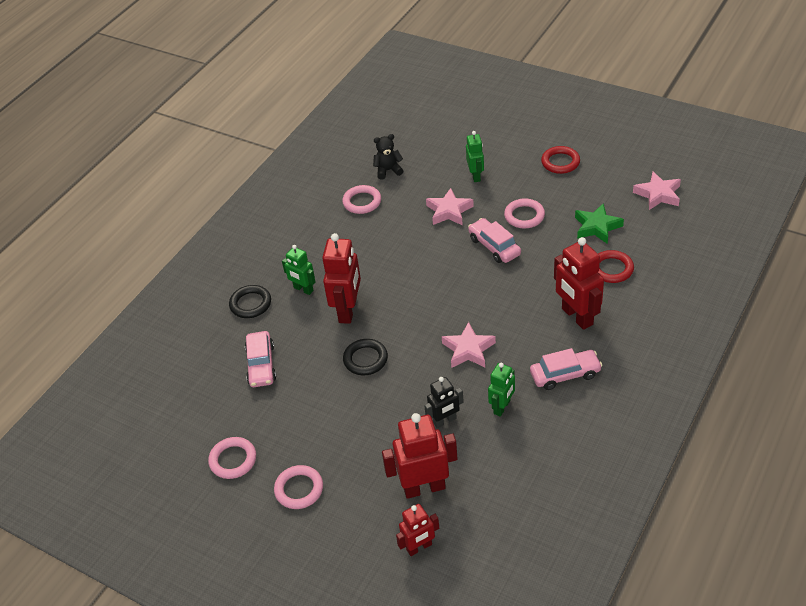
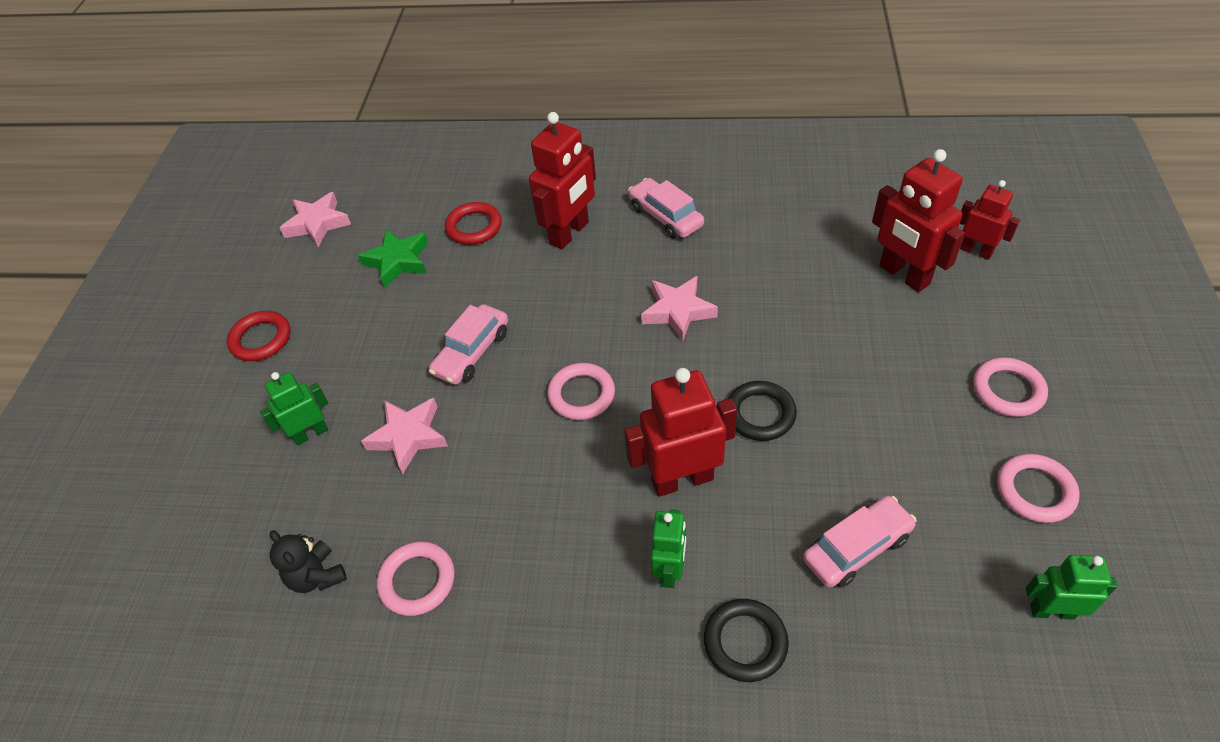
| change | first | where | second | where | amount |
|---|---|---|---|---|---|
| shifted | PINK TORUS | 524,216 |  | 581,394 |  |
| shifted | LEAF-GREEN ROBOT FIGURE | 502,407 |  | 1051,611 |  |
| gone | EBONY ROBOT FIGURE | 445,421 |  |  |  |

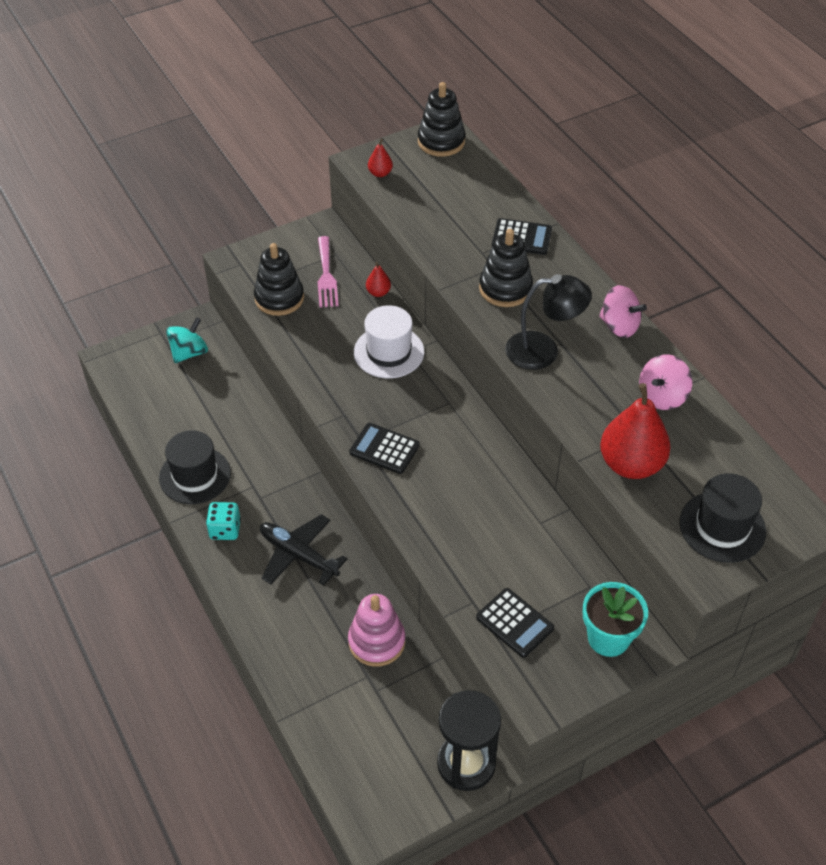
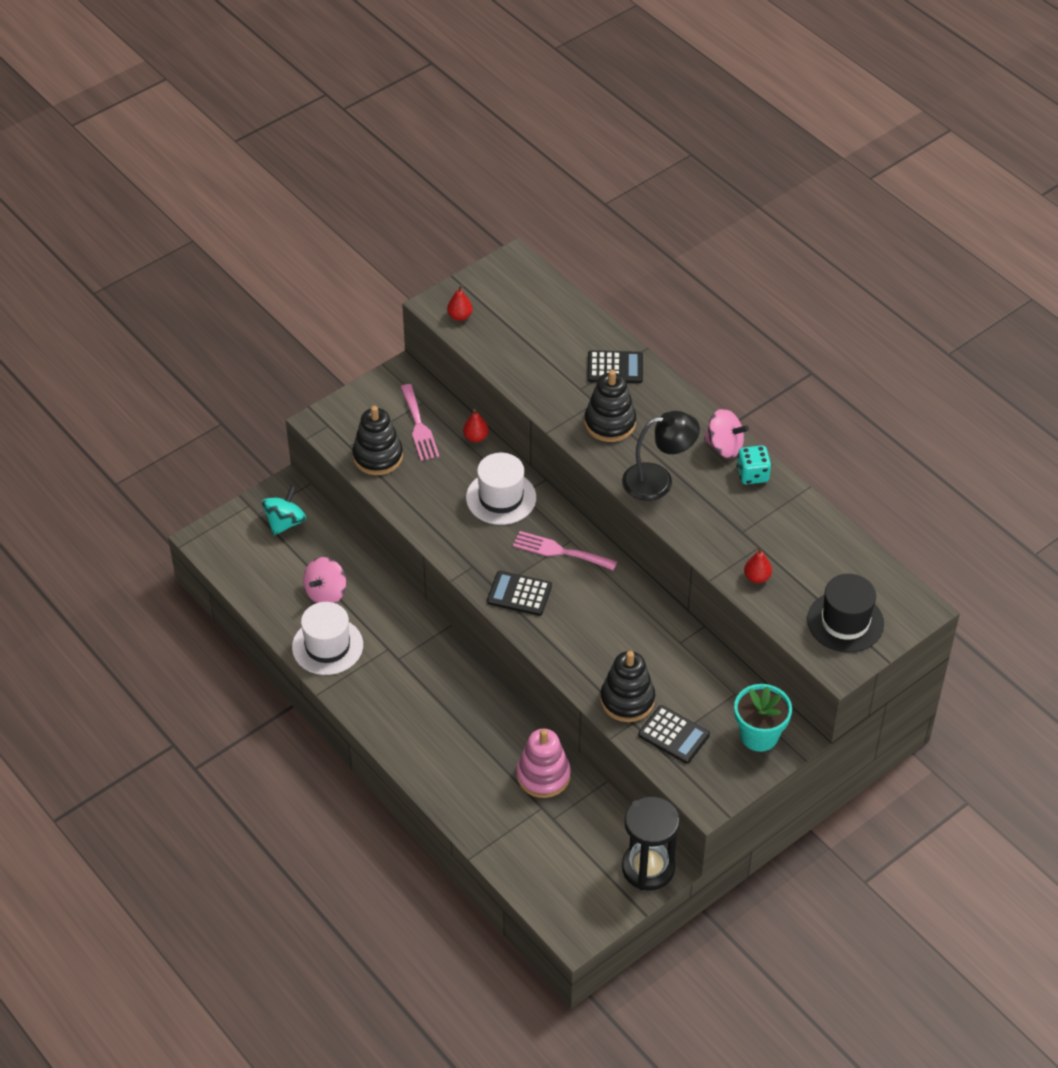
| change | first | where | second | where | amount |
|---|---|---|---|---|---|
| shifted | EBONY RING STACKER | 441,142 |  | 627,700 |  |
| shifted | PINK TOY TOP | 662,396 |  | 326,593 |  |
| scaled | CRIMSON TOY PEAR | 631,464 |  | 757,577 | x0.45 |
| repainted | EBONY TALL HAT | 195,475 | SNOW-WHITE TALL HAT | 327,646 |  |
| shifted | TURQUOISE DIE | 225,530 |  | 752,474 |  |
| gone | EBONY AEROPLANE | 298,555 |  |  |  |
| new |  |  | PINK FORK | 560,551 |  |

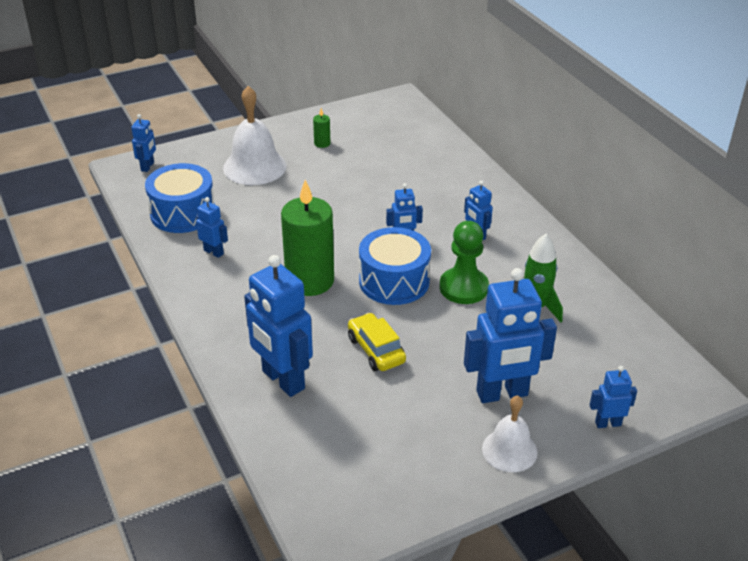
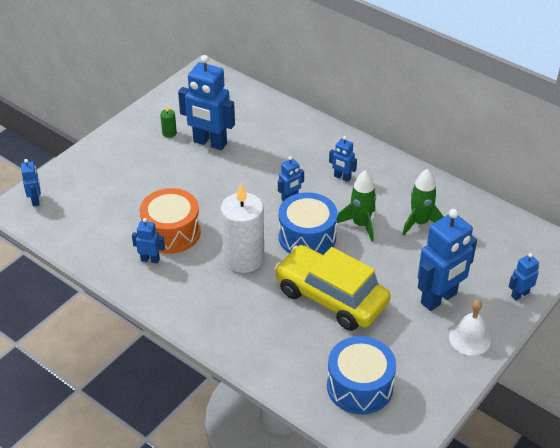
| change | first | where | second | where | amount |
|---|---|---|---|---|---|
| gone | SNOW-WHITE HAND BELL | 254,167 |  |  |  |
| shifted | ROYAL BLUE DRUM | 183,213 |  | 359,386 |  |
| repainted | LEAF-GREEN PILLAR CANDLE | 309,281 | SNOW-WHITE PILLAR CANDLE | 244,258 |  |
| swapped | LEAF-GREEN GAME PAWN | 463,288 | LEAF-GREEN ROCKET | 360,224 |  |
| shifted | ROYAL BLUE ROBOT FIGURE | 282,380 |  | 210,143 |  |
| scaled | BRIGHT YELLOW CAR | 376,350 |  | 331,297 | x1.91 |
| new |  |  | ORANGE DRUM | 171,232 |  |

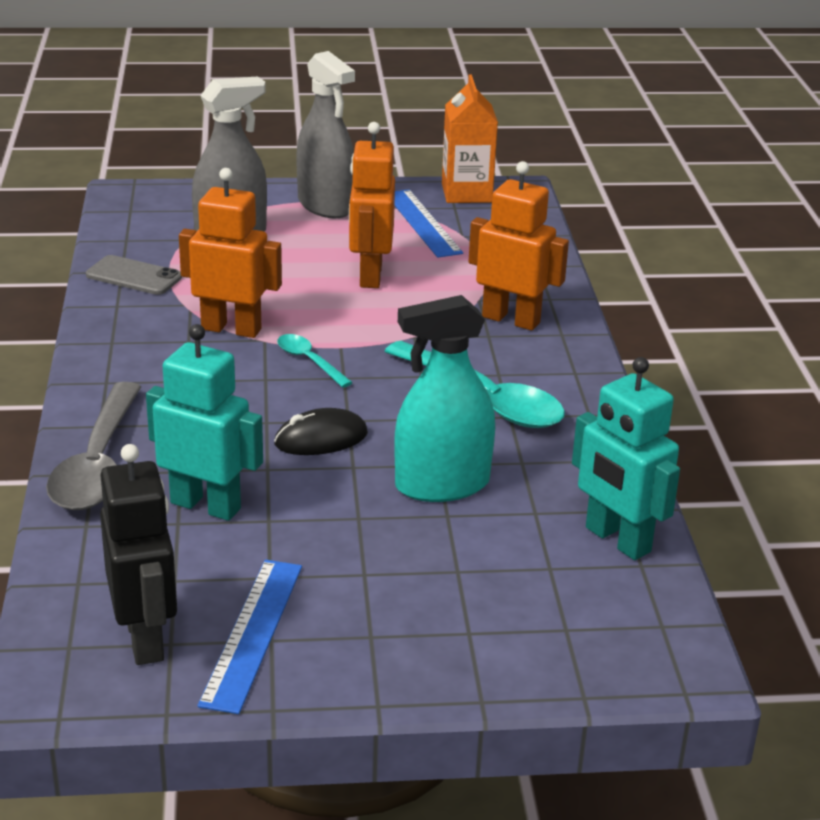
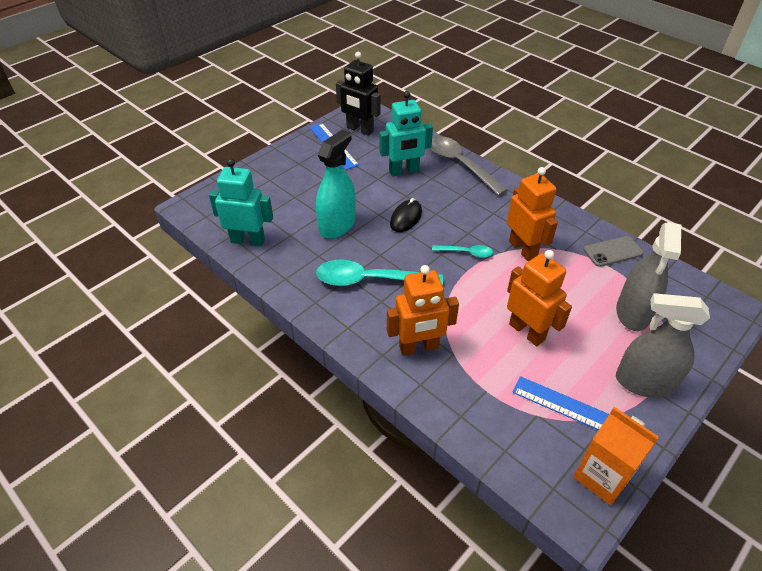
| change | first | where | second | where | amount |
|---|---|---|---|---|---|
| rotated | ORANGE ROBOT FIGURE | 231,329 |  | 523,249 | 90 degrees counterclockwise |

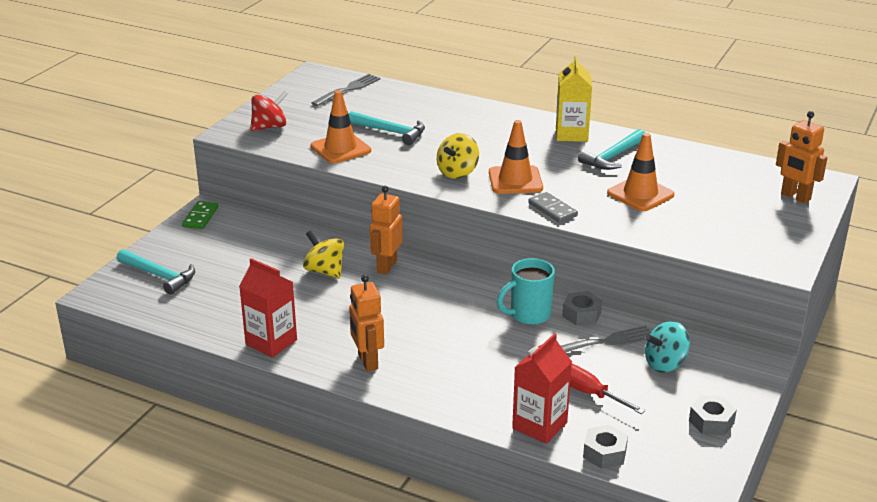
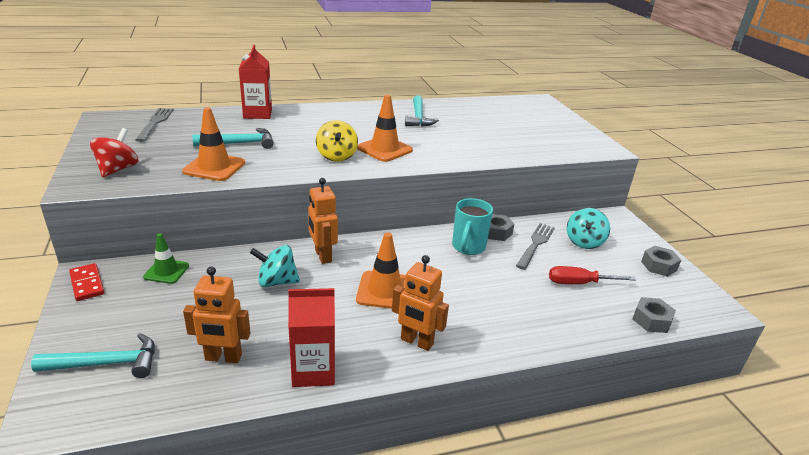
| change | first | where | second | where | amount |
|---|---|---|---|---|---|
| gone | BRIGHT YELLOW CARTON | 571,134 |  |  |  |
| shifted | ORANGE ROBOT FIGURE | 795,197 |  | 223,358 |  |
| shifted | ORANGE SAFETY CONE | 640,194 |  | 384,290 |  |
| gone | GREY DOMINO PIECE | 552,210 |  |  |  |
| repainted | LEAF-GREEN DOMINO PIECE | 200,217 | CRIMSON DOMINO PIECE | 87,284 |  |
| repainted | BRIGHT YELLOW TOY TOP | 324,271 | TURQUOISE TOY TOP | 276,282 |  |
| shifted | CRIMSON CARTON | 539,425 |  | 257,114 |  |
| new |  |  | LEAF-GREEN SAFETY CONE | 166,271 |  |

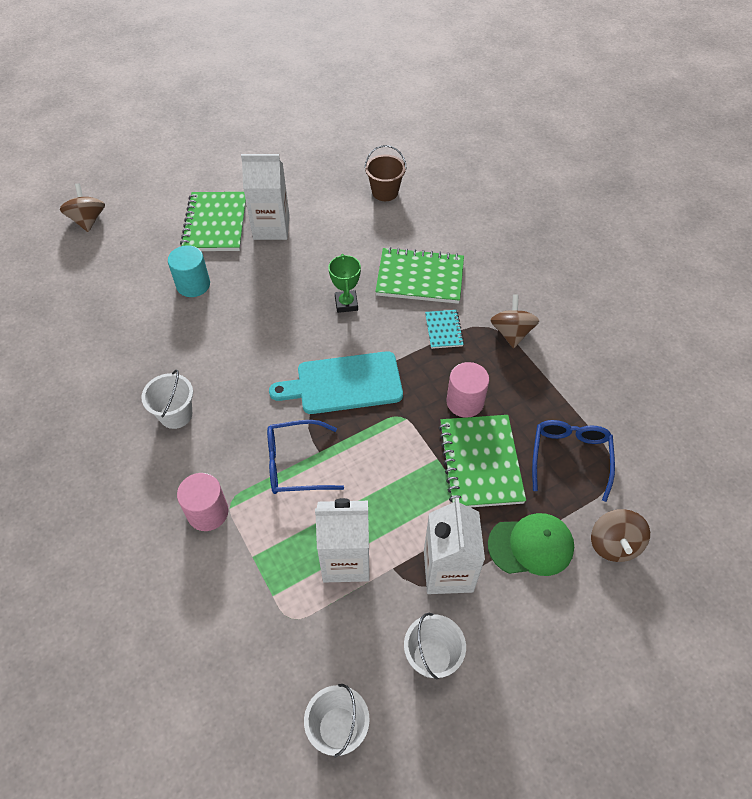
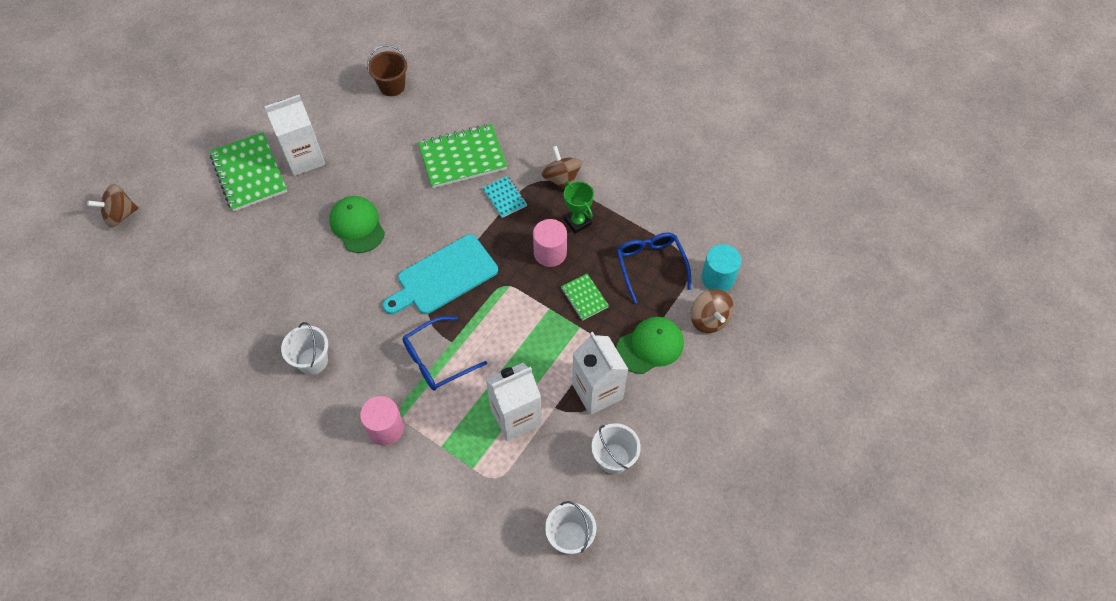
| change | first | where | second | where | amount |
|---|---|---|---|---|---|
| rotated | BROWN TOY TOP | 88,220 |  | 120,215 | 75 degrees counterclockwise |
| shifted | TURQUOISE CYLINDER SHAPE | 193,285 |  | 717,278 |  |
| shifted | LEAF-GREEN AWARD CUP | 346,303 |  | 577,222 |  |
| scaled | LEAF-GREEN NOTEBOOK | 480,462 |  | 584,298 | x0.51 |
| new |  |  | LEAF-GREEN BASEBALL CAP | 357,225 |  |

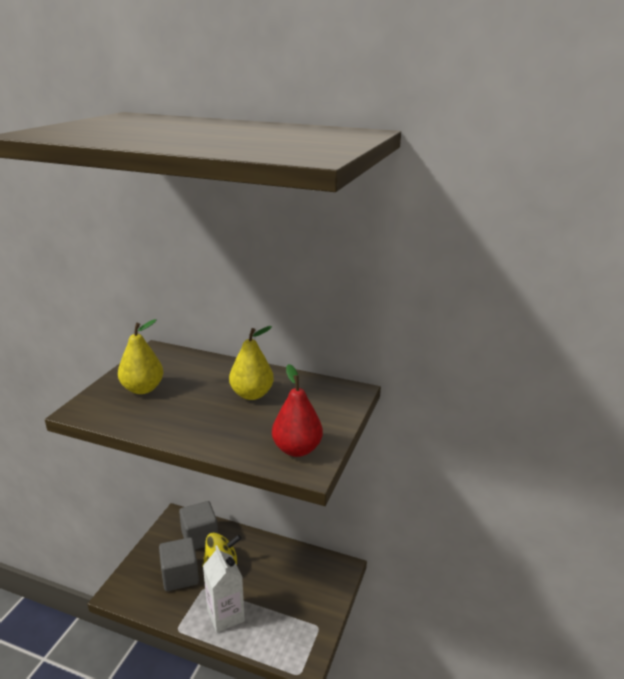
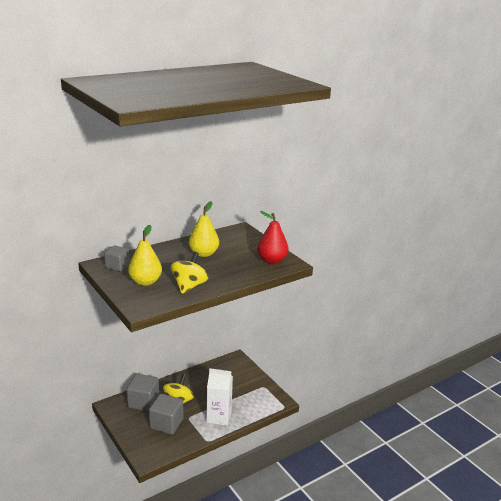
| change | first | where | second | where | amount |
|---|---|---|---|---|---|
| new |  |  | GREY CUBE | 117,266 |  |
| new |  |  | BRIGHT YELLOW TOY TOP | 189,286 |  |

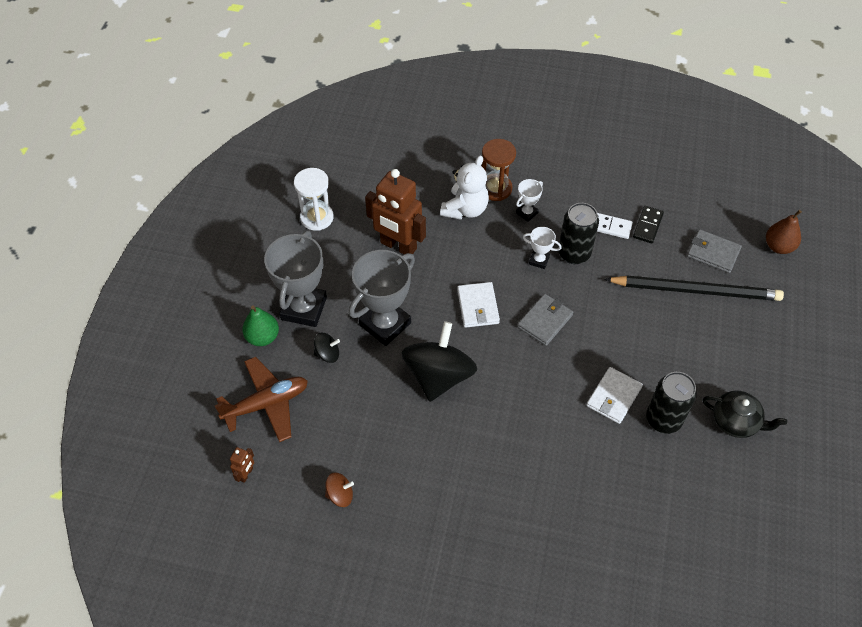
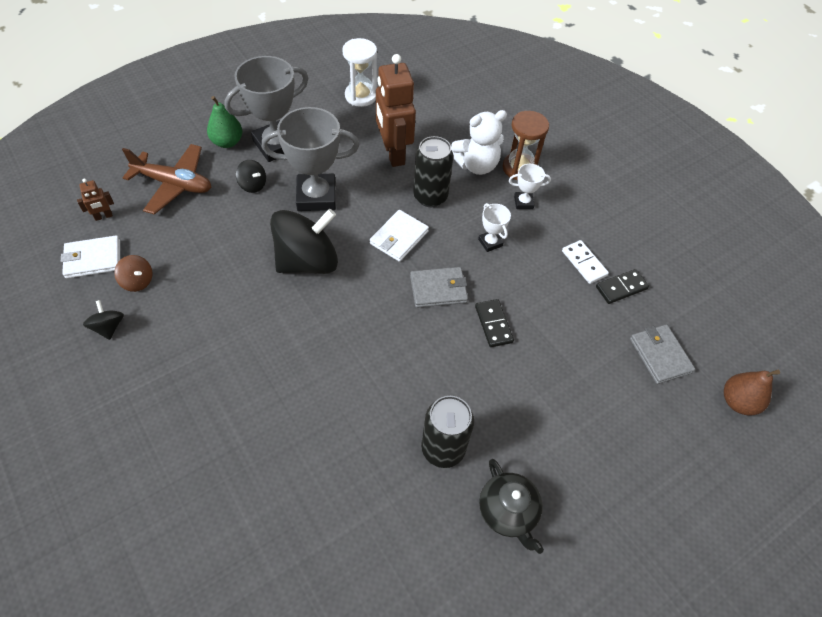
| change | first | where | second | where | amount |
|---|---|---|---|---|---|
| shifted | EBONY SODA CAN | 574,253 |  | 430,197 |  |
| gone | EBONY LEAD PENCIL | 696,290 |  |  |  |
| shifted | SNOW-WHITE BILLFOLD | 613,397 |  | 93,259 |  |
| new |  |  | EBONY DOMINO PIECE | 493,324 |  |
| new |  |  | EBONY TOY TOP | 108,327 |  |

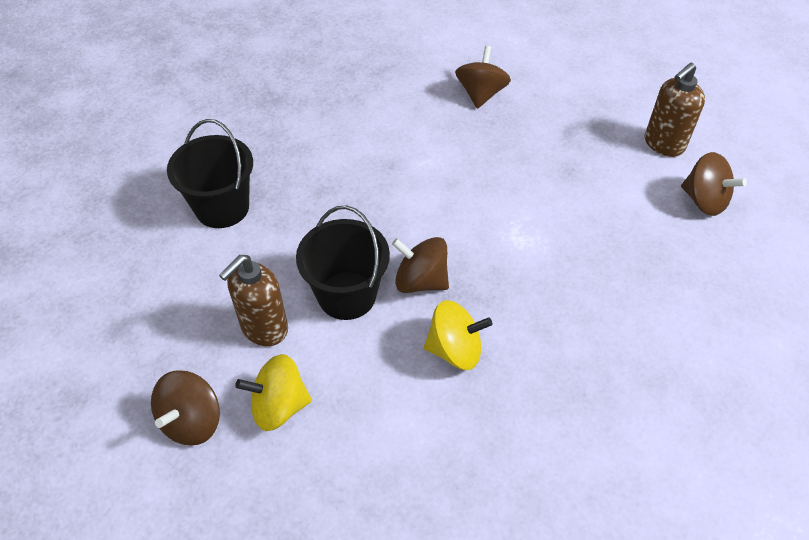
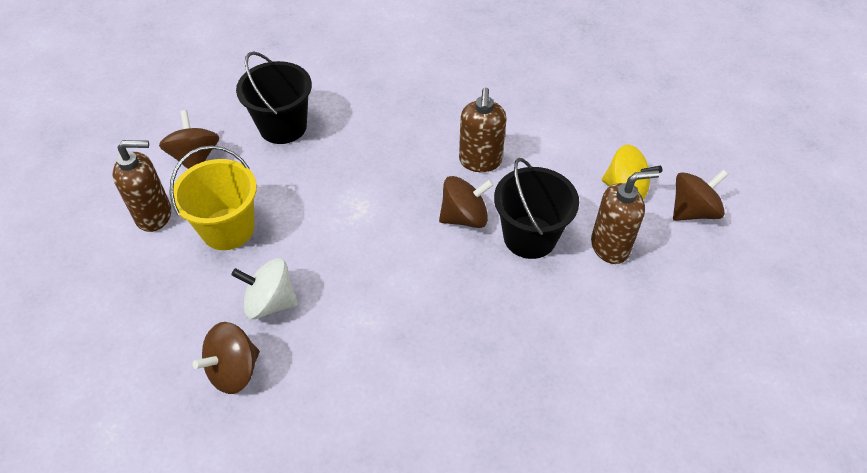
| change | first | where | second | where | amount |
|---|---|---|---|---|---|
| shifted | EBONY BUCKET | 222,208 |  | 283,127 |  |
| rotated | BROWN TOY TOP | 420,281 |  | 464,217 | 75 degrees counterclockwise |
| swapped | BRIGHT YELLOW TOY TOP | 455,350 | BROWN SOAP DISPENSER | 480,161 |  |
| new |  |  | BRIGHT YELLOW BUCKET | 228,229 |  |
| new |  |  | SNOW-WHITE TOY TOP | 270,302 |  |

